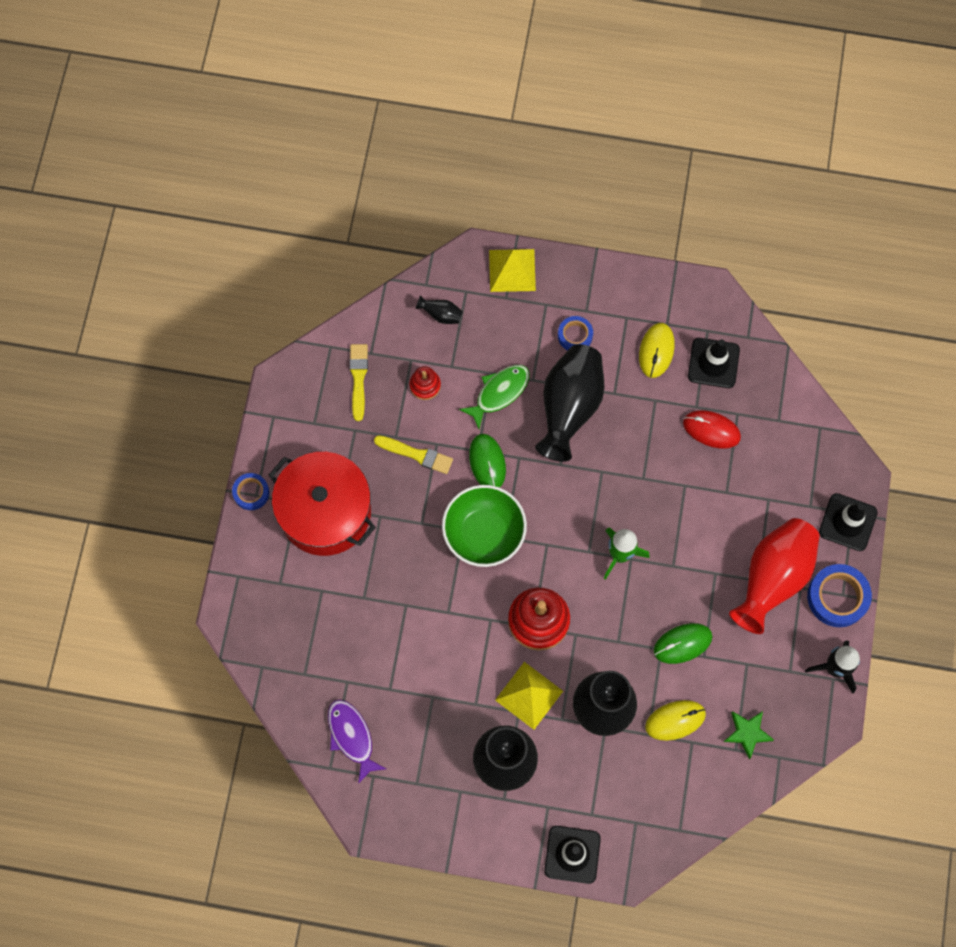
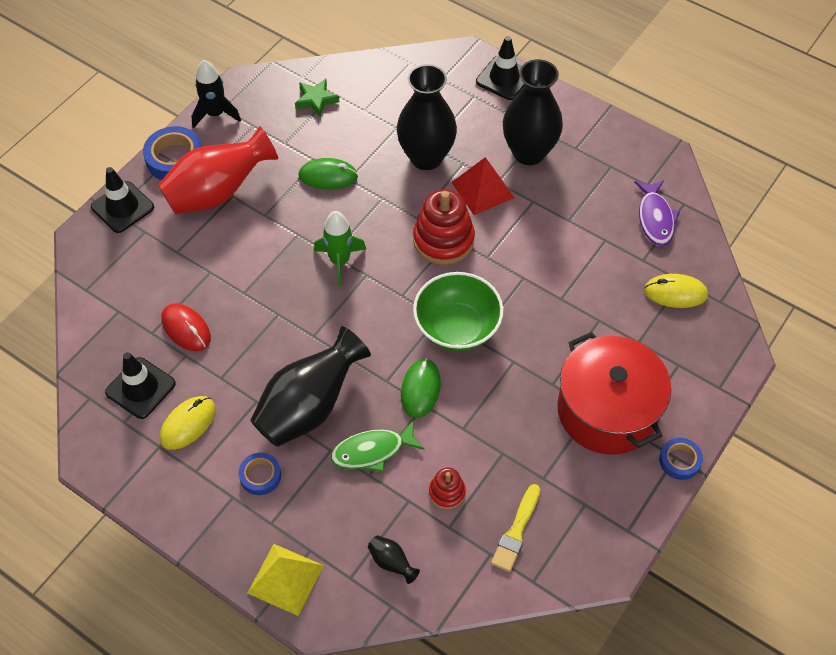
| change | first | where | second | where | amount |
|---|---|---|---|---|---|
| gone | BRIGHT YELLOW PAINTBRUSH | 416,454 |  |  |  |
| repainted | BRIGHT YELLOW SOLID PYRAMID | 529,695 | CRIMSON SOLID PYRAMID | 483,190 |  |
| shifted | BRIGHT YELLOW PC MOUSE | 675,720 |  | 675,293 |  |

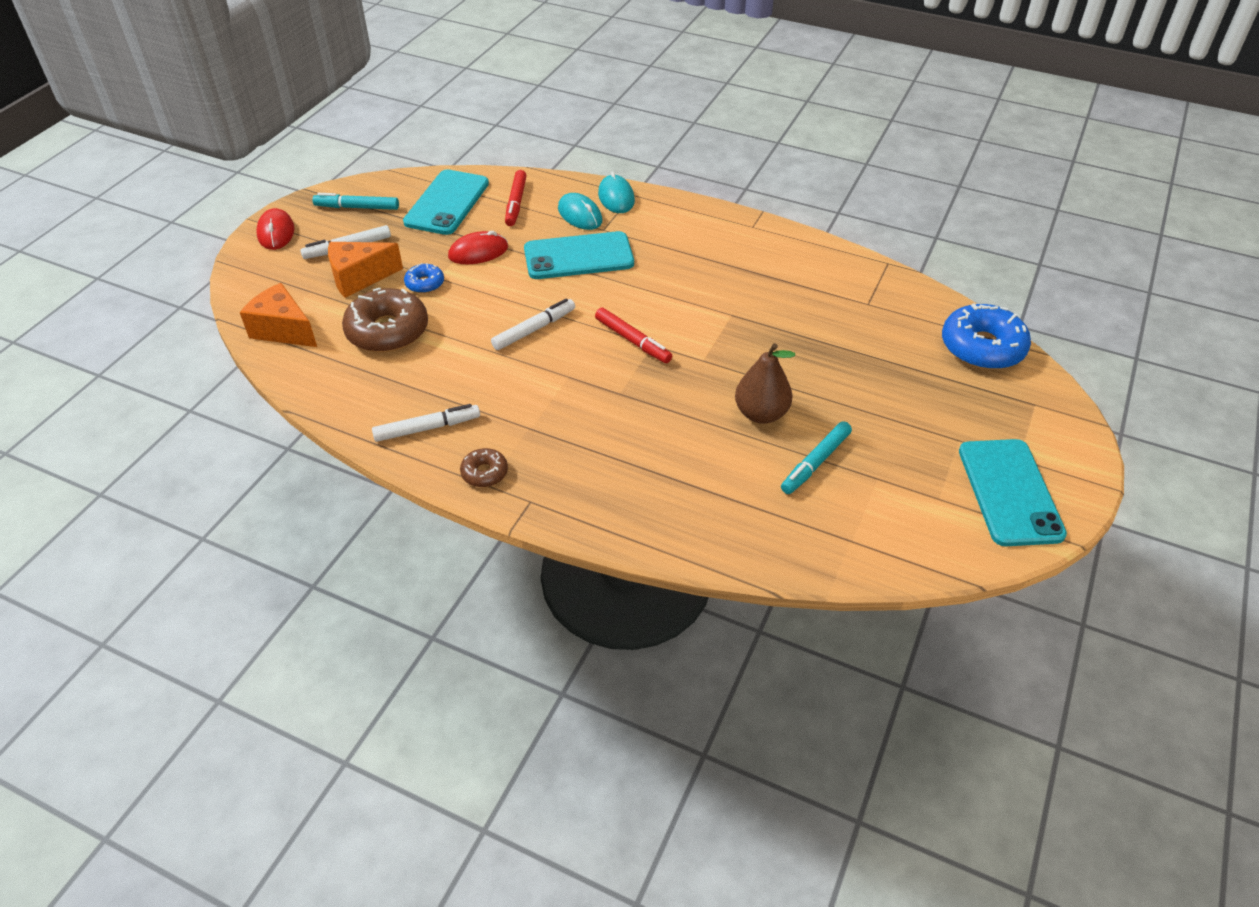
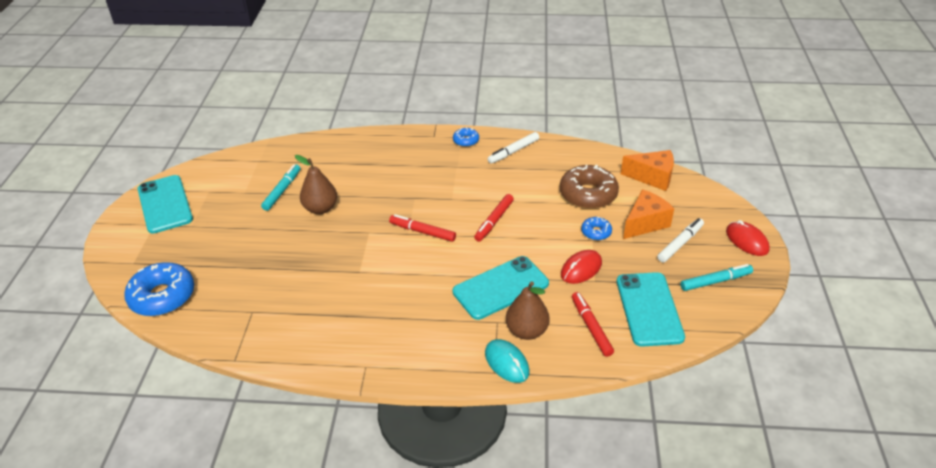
| change | first | where | second | where | amount |
|---|---|---|---|---|---|
| swapped | TURQUOISE PC MOUSE | 580,215 | BROWN TOY PEAR | 526,331 |  |
| repainted | SNOW-WHITE FELT PEN | 534,329 | CRIMSON FELT PEN | 494,221 |  |
| repainted | BROWN DONUT | 484,473 | ROYAL BLUE DONUT | 466,141 |  |

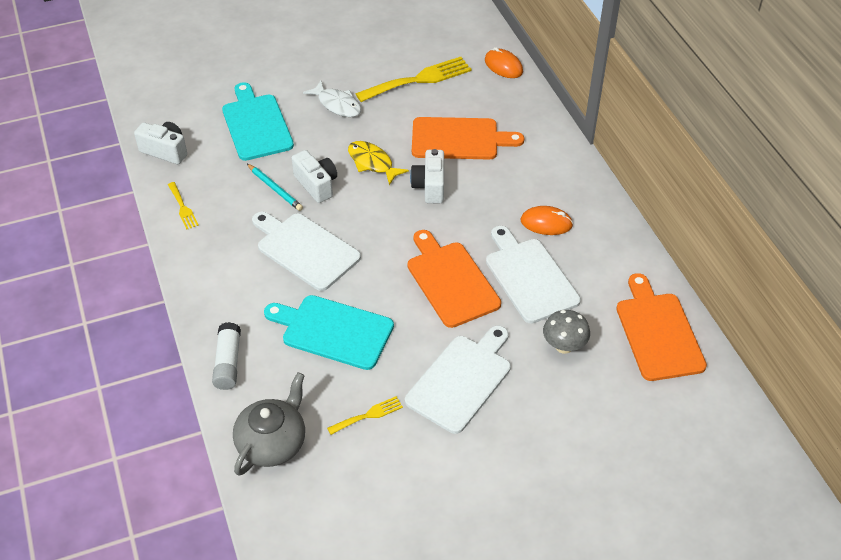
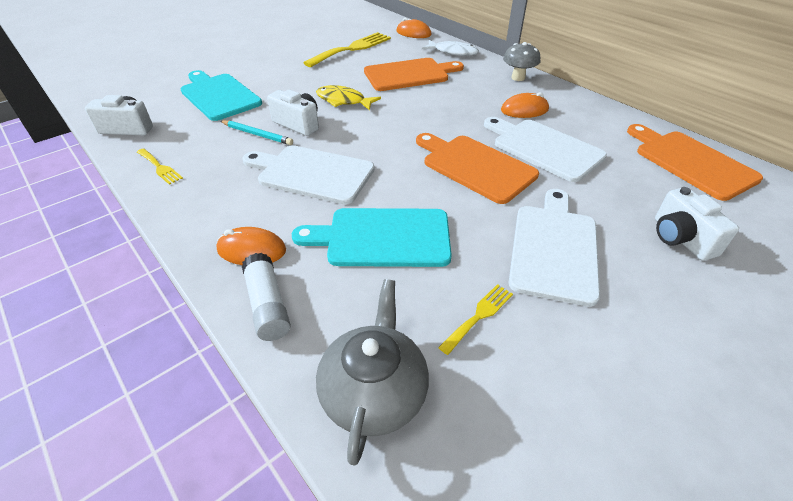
| change | first | where | second | where | amount |
|---|---|---|---|---|---|
| shifted | SNOW-WHITE FISH FIGURE | 337,104 |  | 453,52 |  |
| shifted | SNOW-WHITE CAMERA | 430,186 |  | 680,238 |  |
| shifted | GREY MUSHROOM | 564,346 |  | 518,78 |  |
| new |  |  | ORANGE PC MOUSE | 251,250 |  |

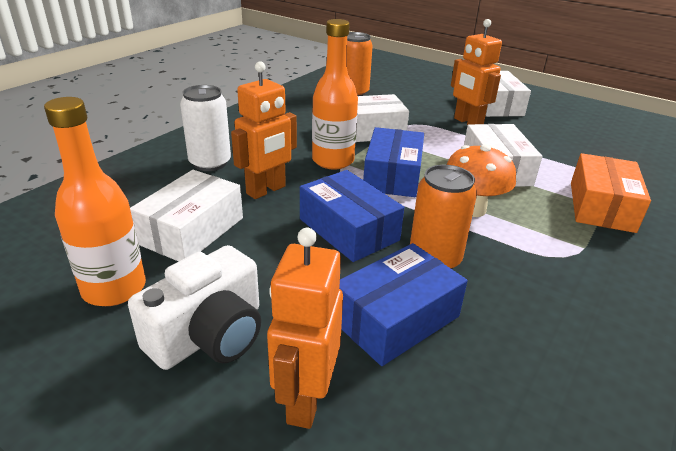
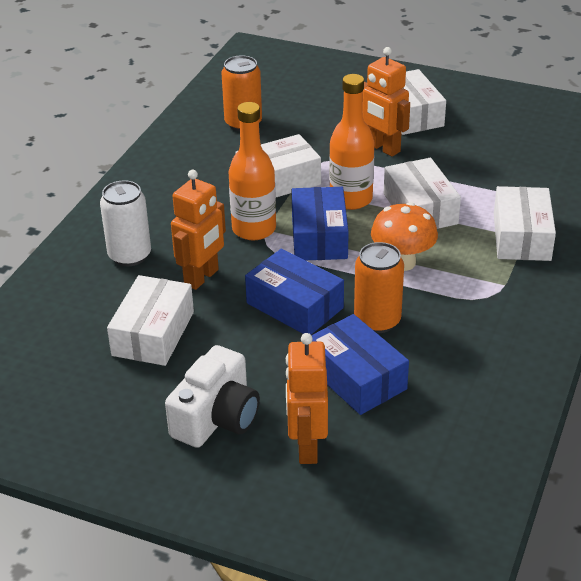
| change | first | where | second | where | amount |
|---|---|---|---|---|---|
| shifted | ORANGE FLASK | 114,288 |  | 351,199 |  |
| repainted | ORANGE BOX | 601,206 | SNOW-WHITE BOX | 521,237 |  |
| rotated | ROYAL BLUE BOX | 396,318 |  | 356,377 | 75 degrees counterclockwise |

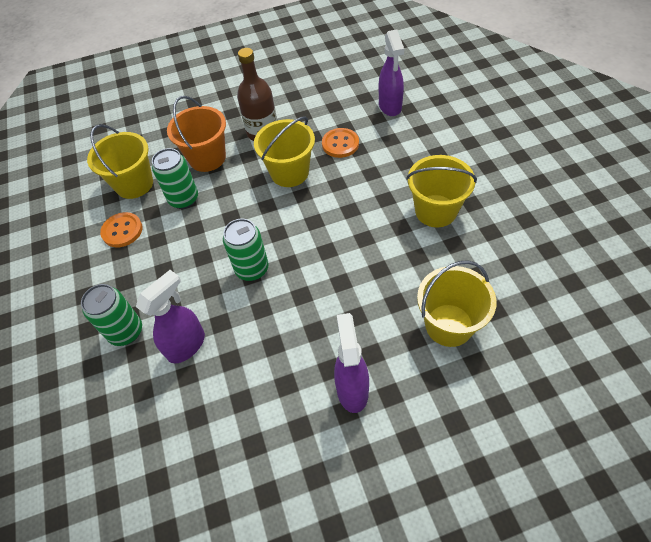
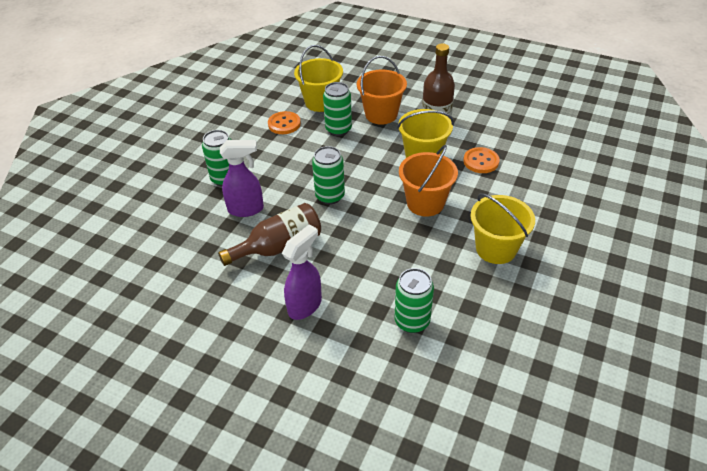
| change | first | where | second | where | amount |
|---|---|---|---|---|---|
| gone | ROYAL PURPLE SPRAY CLEANER | 390,106 |  |  |  |
| swapped | BRIGHT YELLOW BUCKET | 449,325 | LEAF-GREEN SODA CAN | 412,321 |  |
| new |  |  | ORANGE BUCKET | 425,203 |  |
| new |  |  | BROWN FLASK | 279,246 |  |

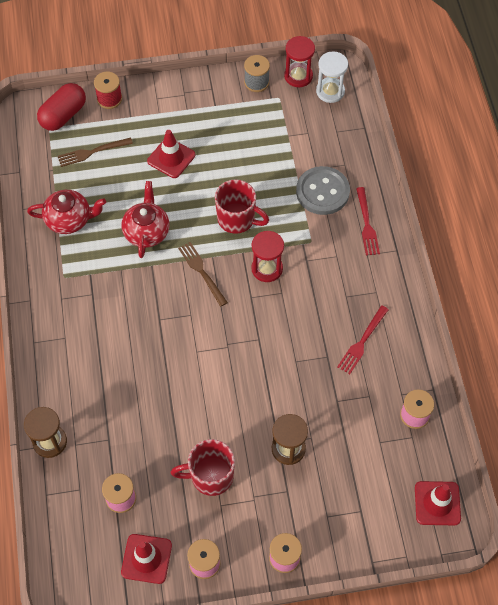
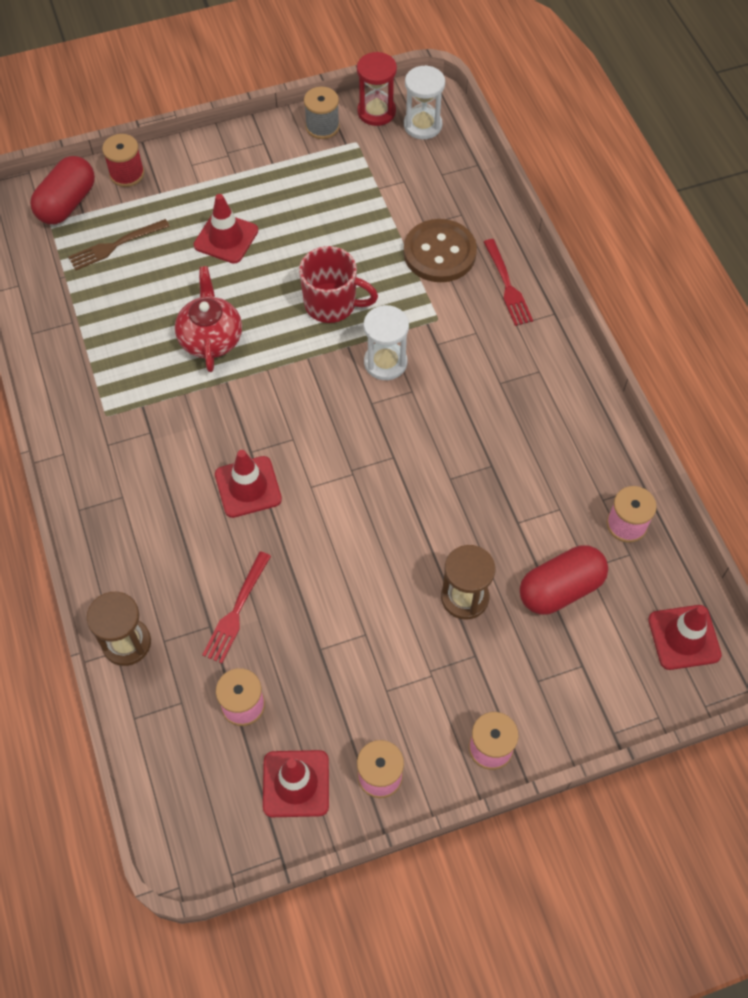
| change | first | where | second | where | amount |
|---|---|---|---|---|---|
| repainted | GREY SHIRT BUTTON | 322,192 | BROWN SHIRT BUTTON | 439,253 |  |
| gone | CRIMSON CHINA TEAPOT | 69,220 |  |  |  |
| repainted | CRIMSON SANDGLASS | 267,268 | SNOW-WHITE SANDGLASS | 385,362 |  |
| gone | BROWN FORK | 202,272 |  |  |  |
| shifted | CRIMSON FORK | 362,342 |  | 237,610 |  |
| gone | CRIMSON COFFEE MUG | 210,476 |  |  |  |
| new |  |  | CRIMSON SAFETY CONE | 248,487 |  |
| new |  |  | CRIMSON CAPSULE | 560,589 |  |

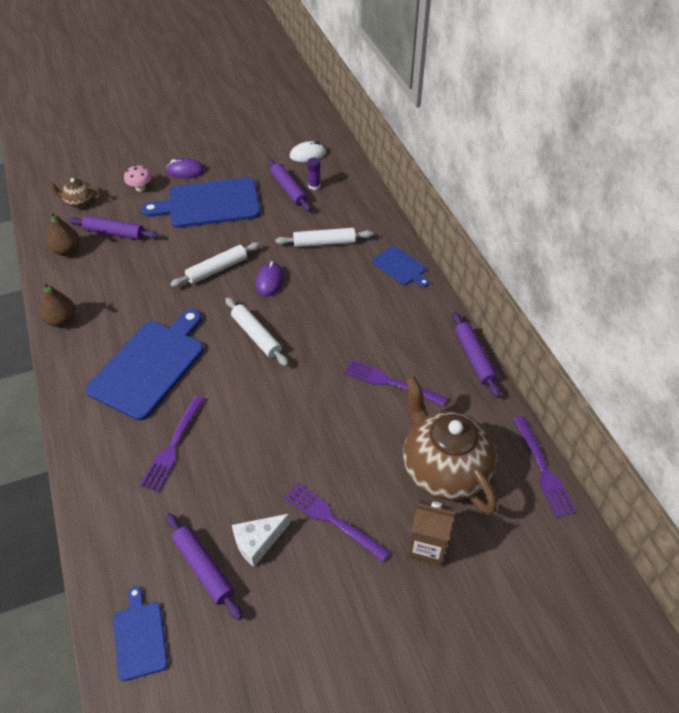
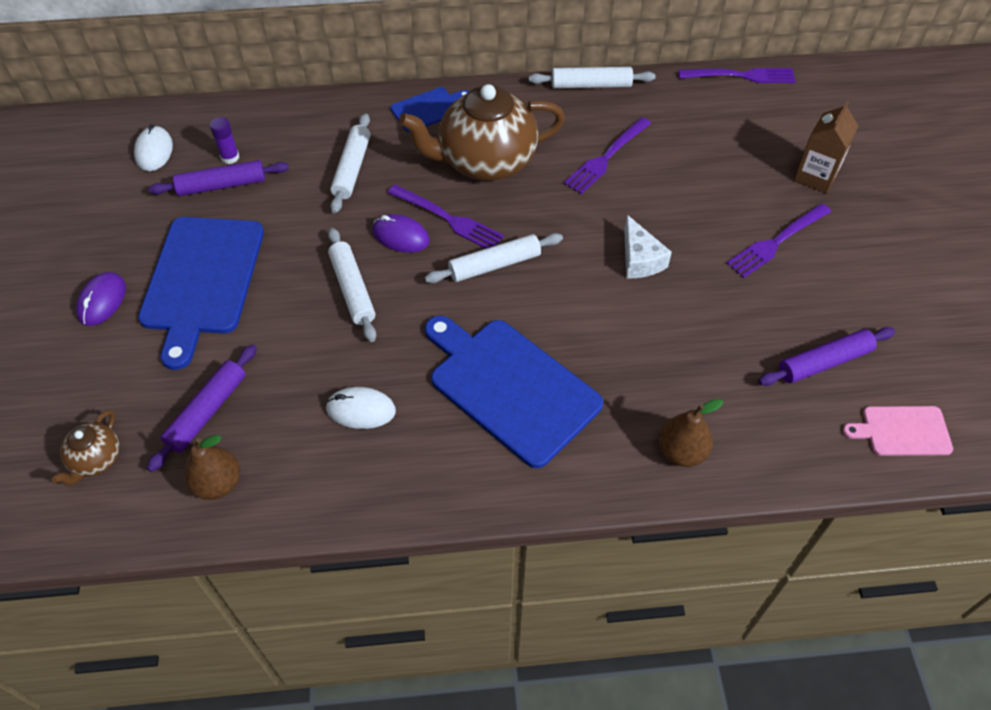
| change | first | where | second | where | amount |
|---|---|---|---|---|---|
| gone | PINK MUSHROOM | 140,188 |  |  |  |
| shifted | BROWN TOY PEAR | 61,320 |  | 681,452 |  |
| repainted | ROYAL PURPLE PASTRY ROLLER | 474,358 | SNOW-WHITE PASTRY ROLLER | 591,85 |  |
| shifted | BROWN CHINA TEAPOT | 443,469 |  | 485,162 |  |
| shifted | ROYAL PURPLE FORK | 173,445 |  | 448,219 |  |
| shifted | SNOW-WHITE PIECE OF CHEESE | 258,542 |  | 640,259 |  |
| repainted | ROYAL BLUE CUTTING BOARD | 139,637 | PINK CUTTING BOARD | 902,431 |  |
| new |  |  | SNOW-WHITE PC MOUSE | 361,410 |  |

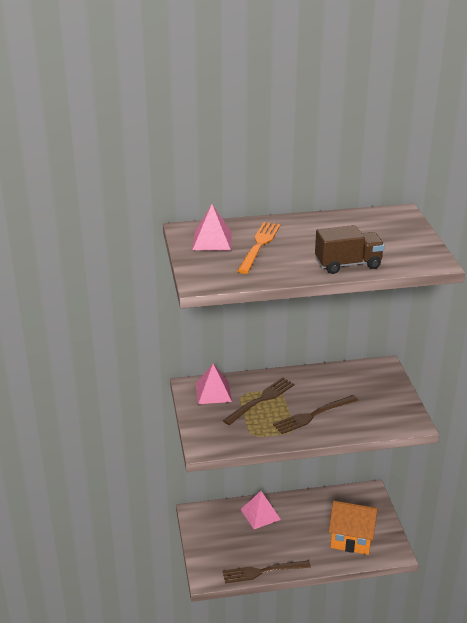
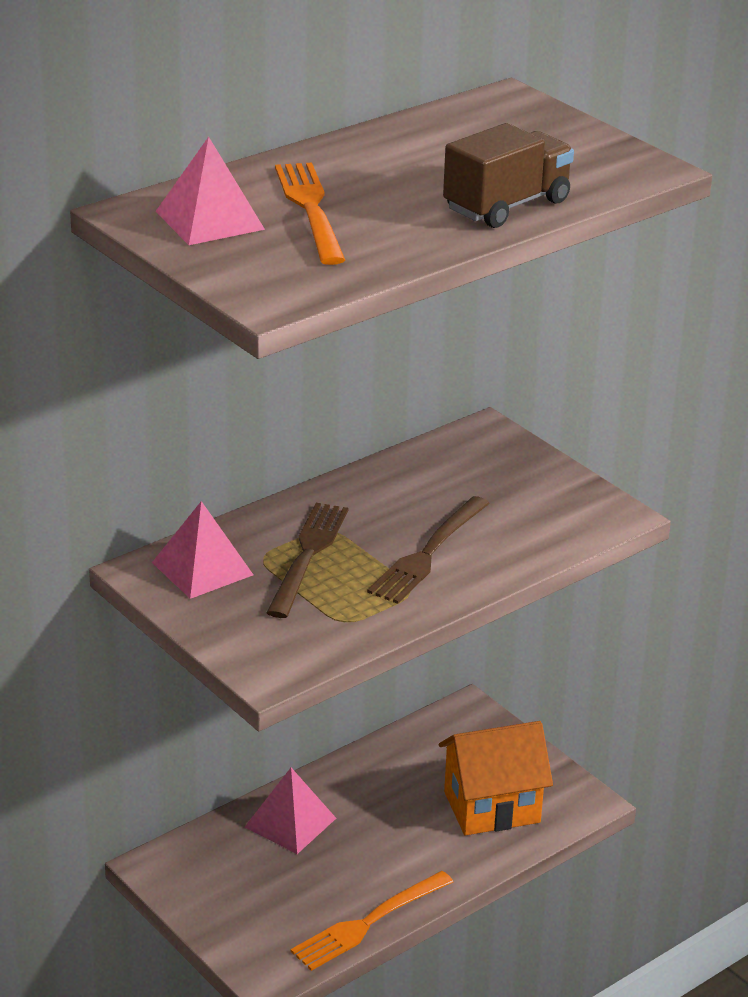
| change | first | where | second | where | amount |
|---|---|---|---|---|---|
| repainted | BROWN FORK | 262,572 | ORANGE FORK | 368,923 |  |

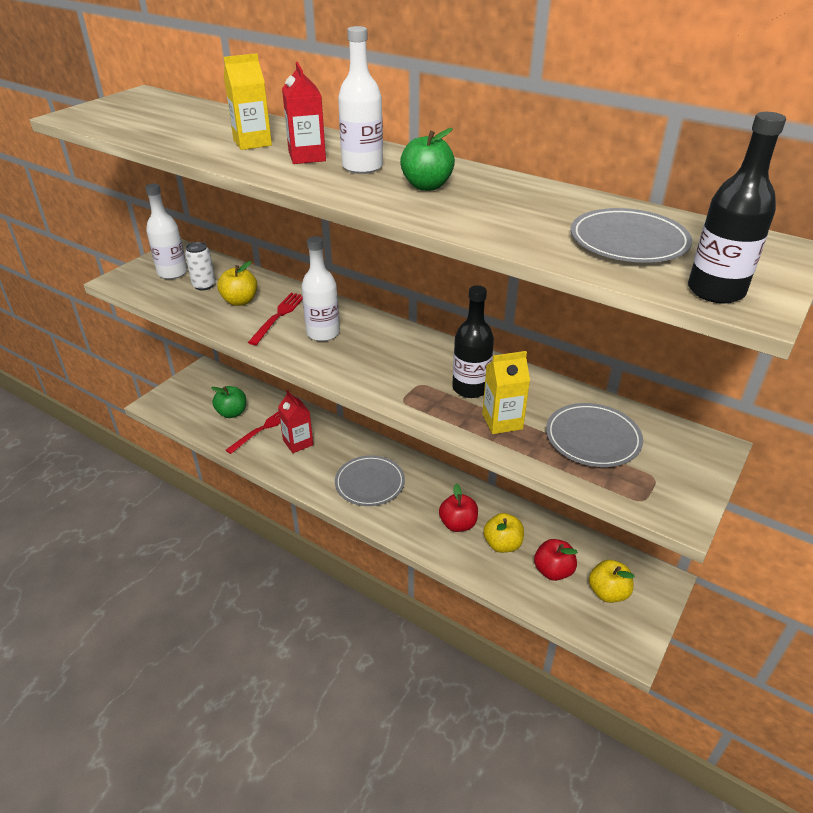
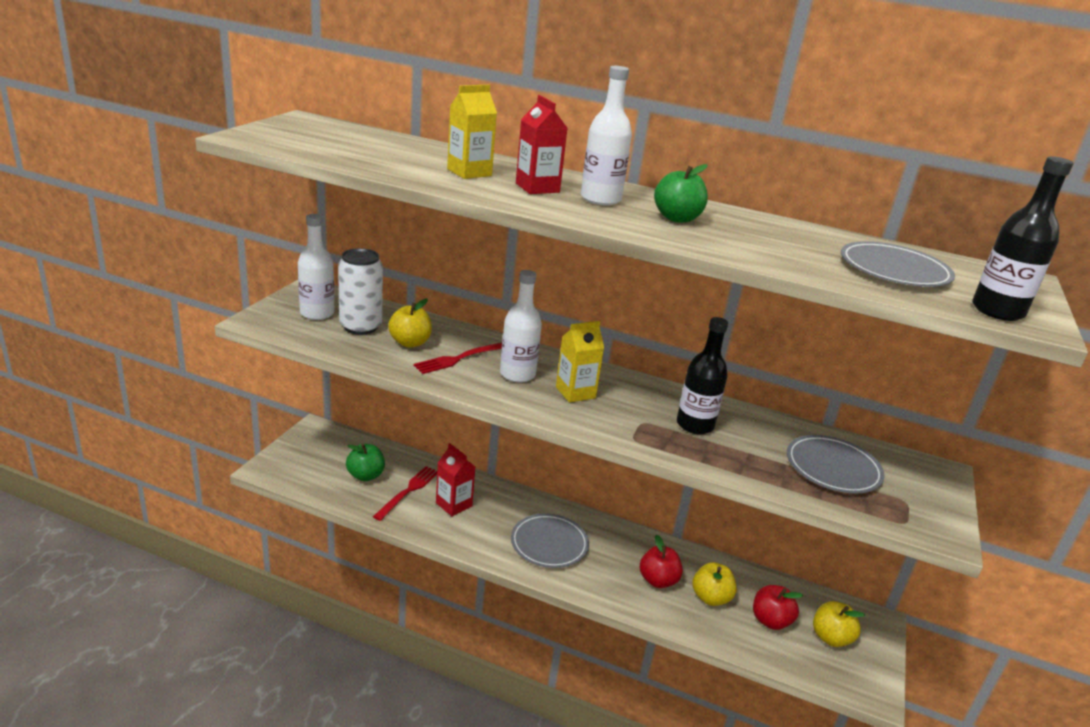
| change | first | where | second | where | amount |
|---|---|---|---|---|---|
| scaled | SNOW-WHITE SODA CAN | 204,285 |  | 360,326 | x1.59 |
| rotated | CRIMSON FORK | 278,316 |  | 460,358 | 135 degrees counterclockwise |
| shifted | BRIGHT YELLOW CARTON | 502,421 |  | 575,392 |  |

